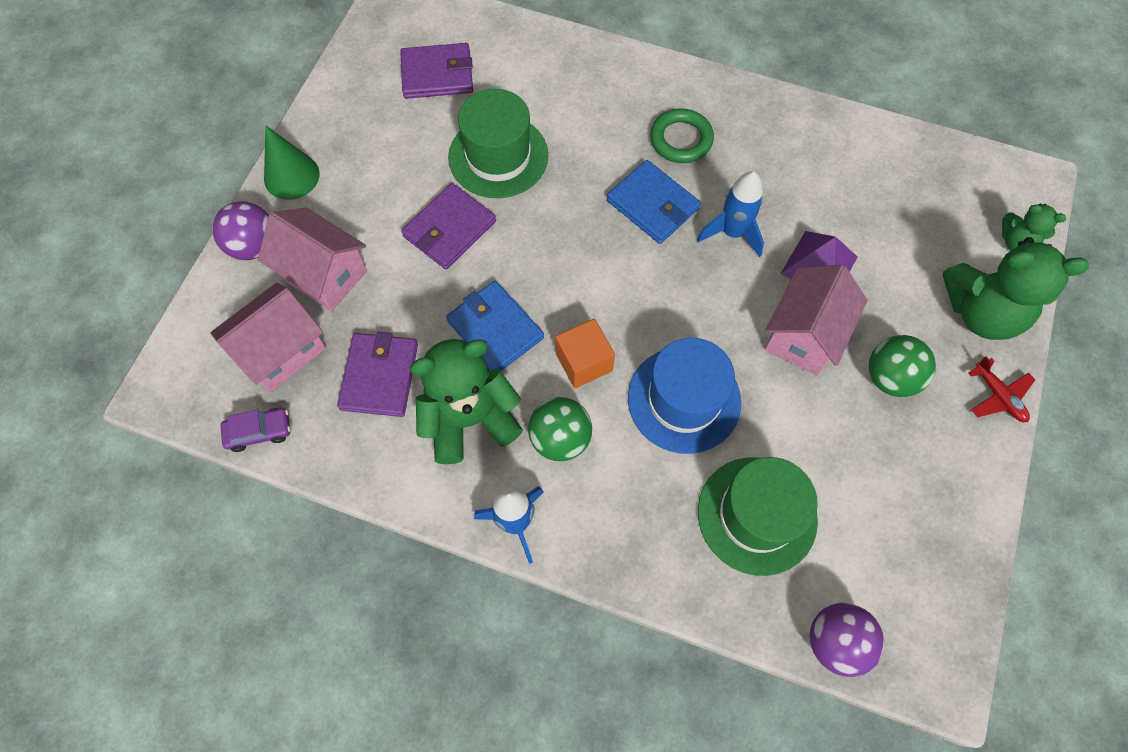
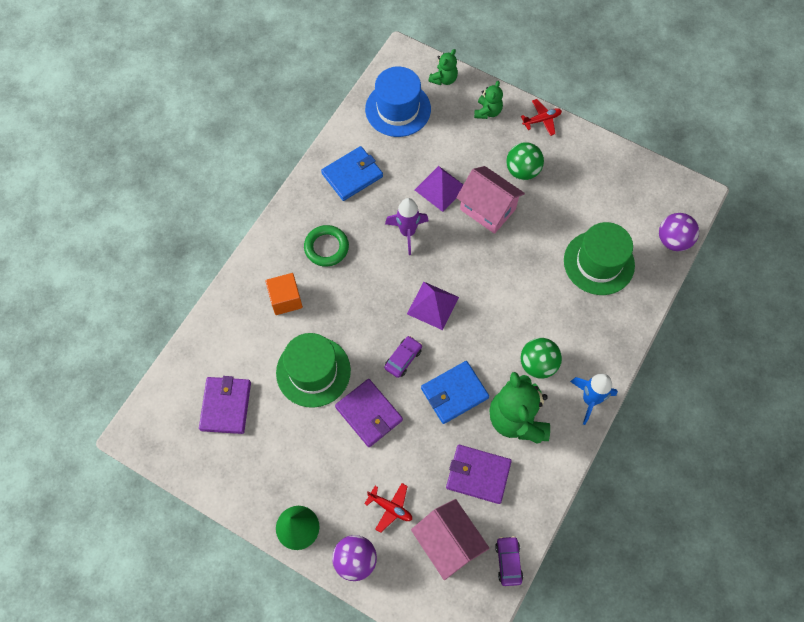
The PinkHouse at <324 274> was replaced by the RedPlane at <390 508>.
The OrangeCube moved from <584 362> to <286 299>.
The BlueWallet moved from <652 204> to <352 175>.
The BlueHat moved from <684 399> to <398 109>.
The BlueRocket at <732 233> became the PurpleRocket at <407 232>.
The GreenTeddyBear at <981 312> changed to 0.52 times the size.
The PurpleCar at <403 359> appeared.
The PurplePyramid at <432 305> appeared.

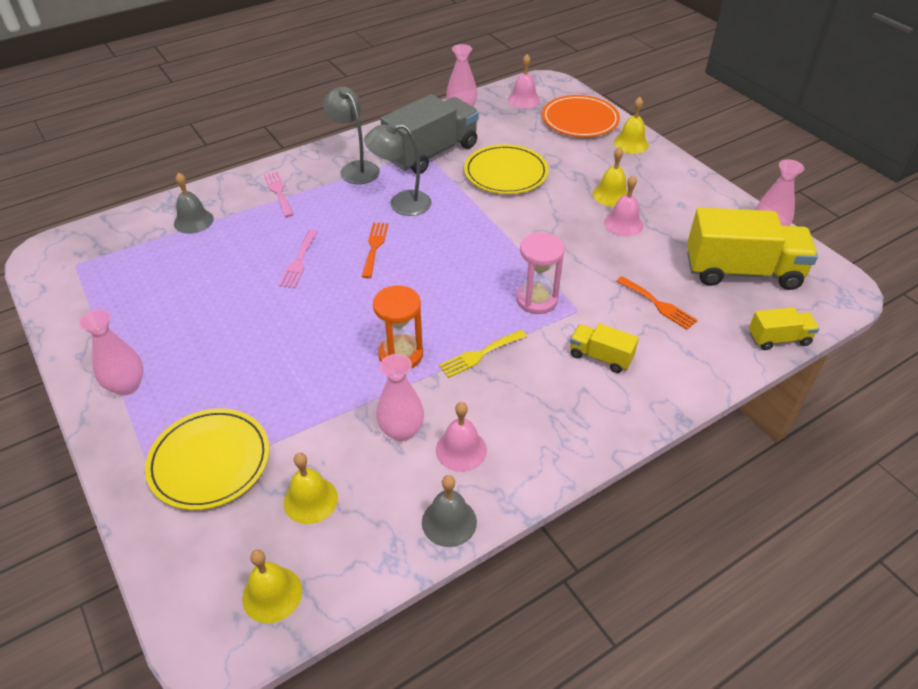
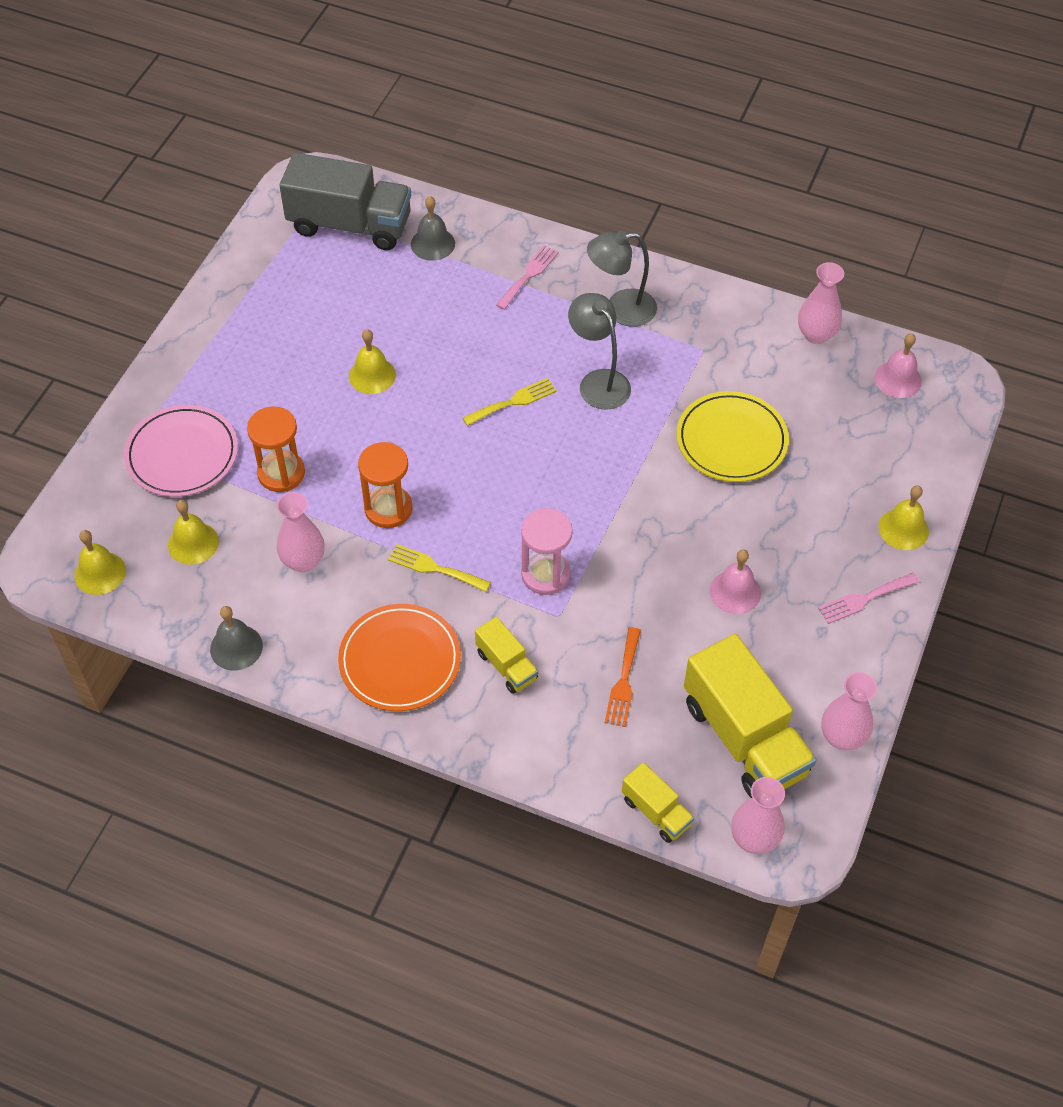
The PinkVase moved from <126 386> to <754 839>.
The YellowPlate at <210 461> became the PinkPlate at <182 454>.
The PinkFork moved from <299 261> to <864 599>.
The GreyLamp at <355 168> turned 120 degrees counterclockwise.
The OrangeFork at <374 247> became the YellowFork at <513 401>.
The GreyTruck moved from <431 153> to <350 225>.
The PinkBell at <461 450> disappeared.
The OrangePlate moved from <580 120> to <400 660>.
The YellowTruck at <600 357> turned 150 degrees clockwise.
The YellowBell moved from <611 195> to <372 375>.
The OrangeHourglass at <281 473> appeared.

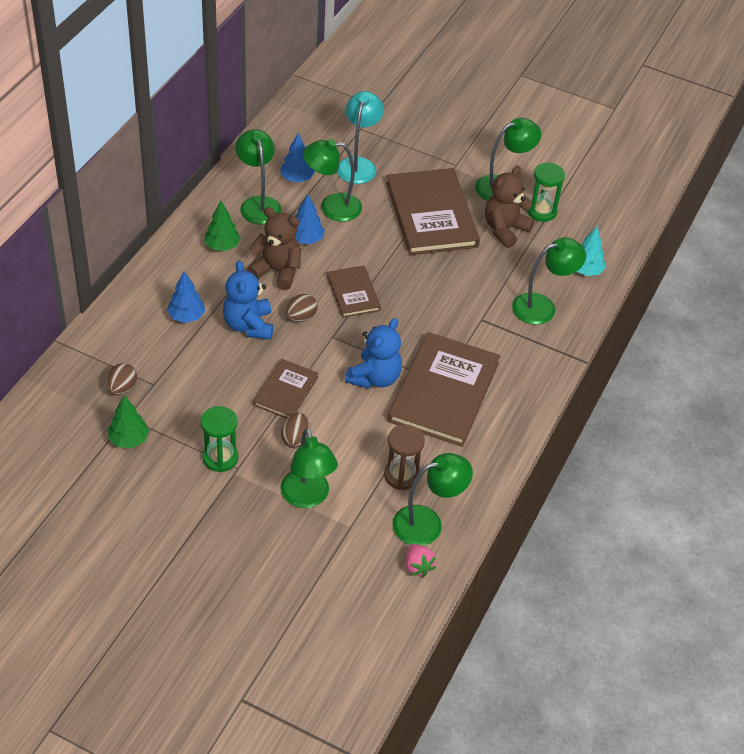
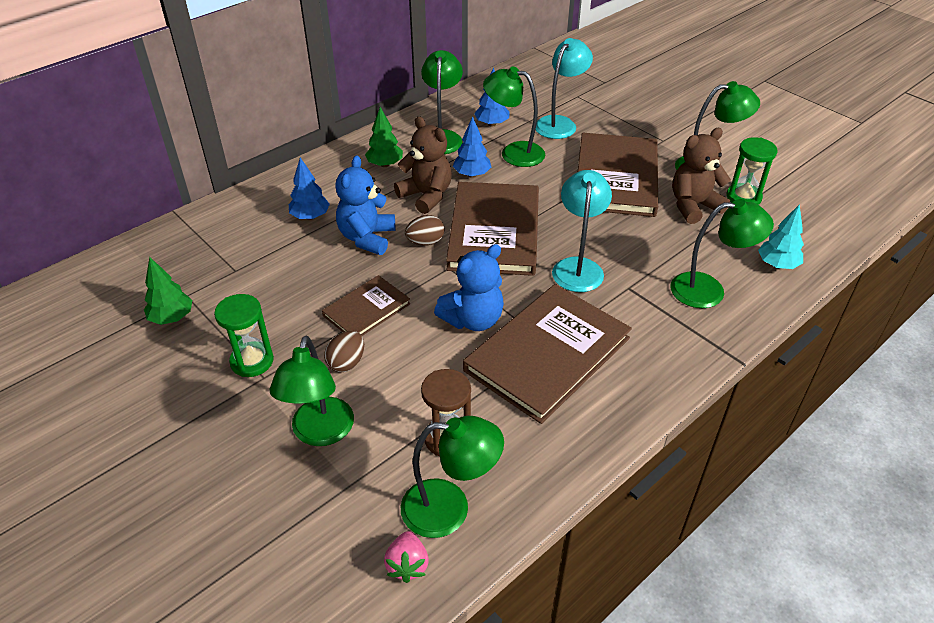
The BrownEgg at <122 388> disappeared.
The BrownBook at <353 293> changed to 1.89 times the size.
The TurquoiseLamp at <578 267> appeared.

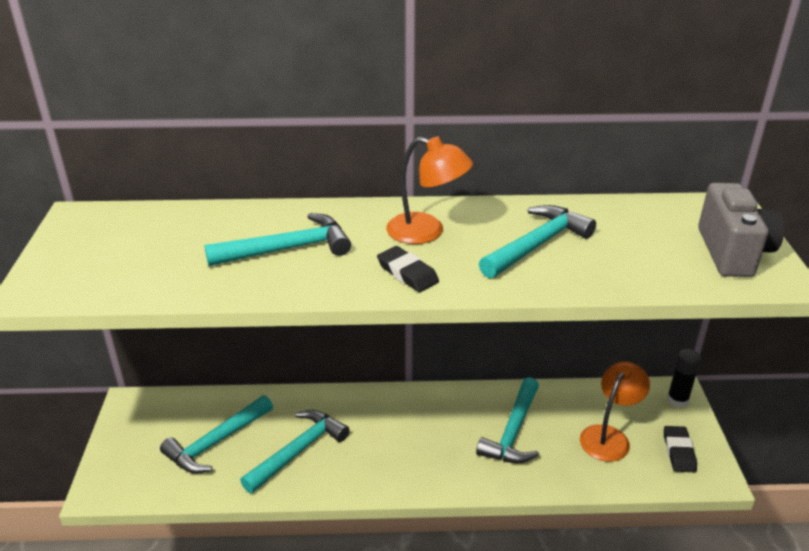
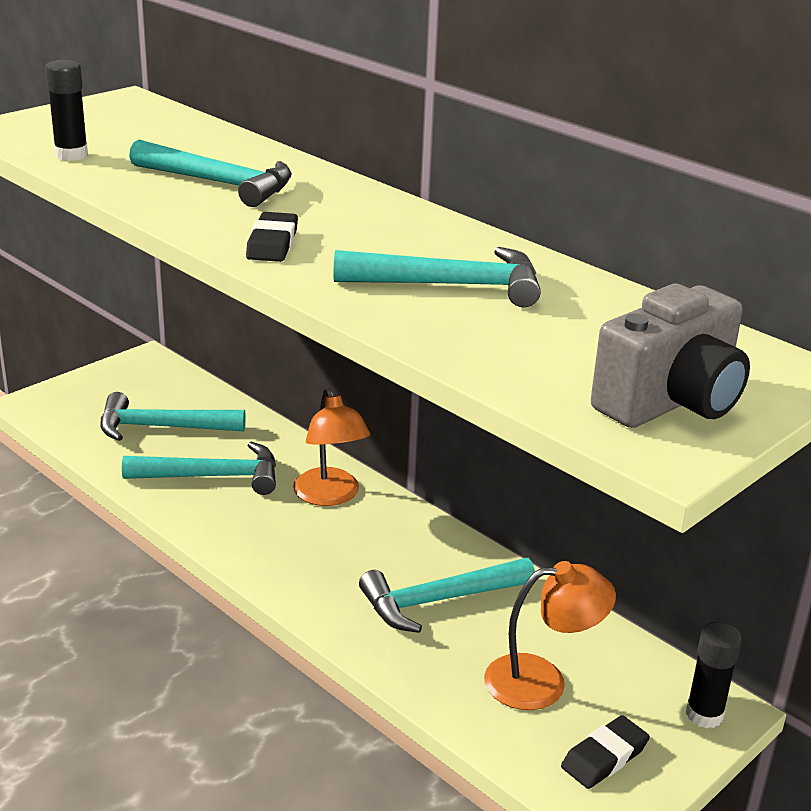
The OrangeLamp moved from <426 232> to <330 496>.
The BlackGlueStick at <71 155> appeared.

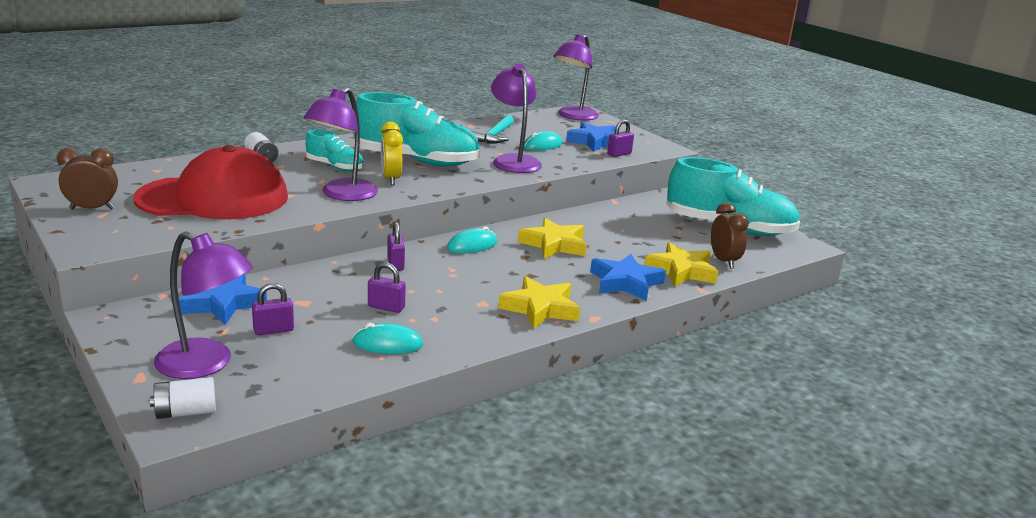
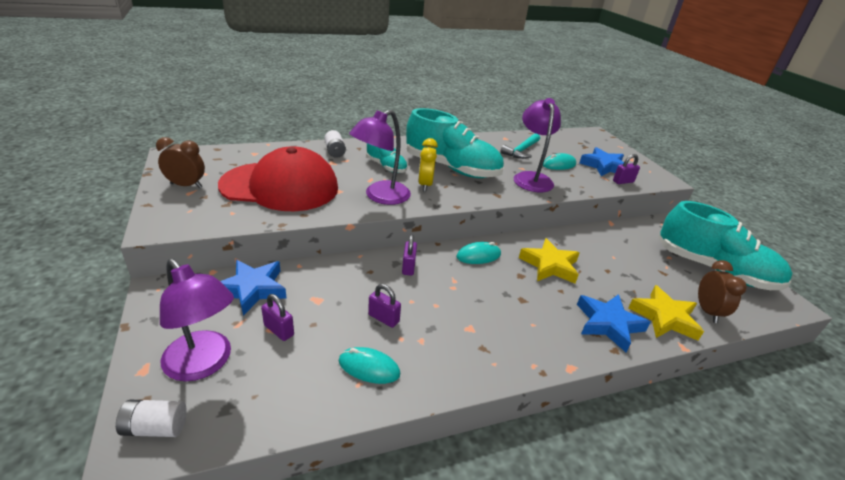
The PurplePadlock at <273 330> turned 45 degrees clockwise.
The YellowStar at <540 308> disappeared.
The PurpleLamp at <573 116> disappeared.

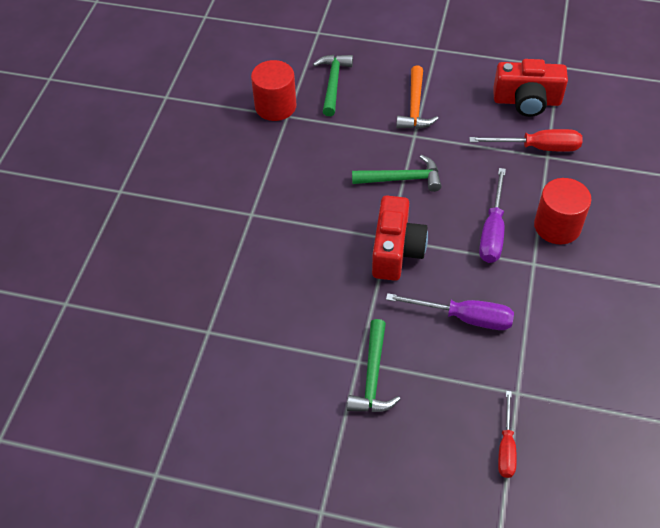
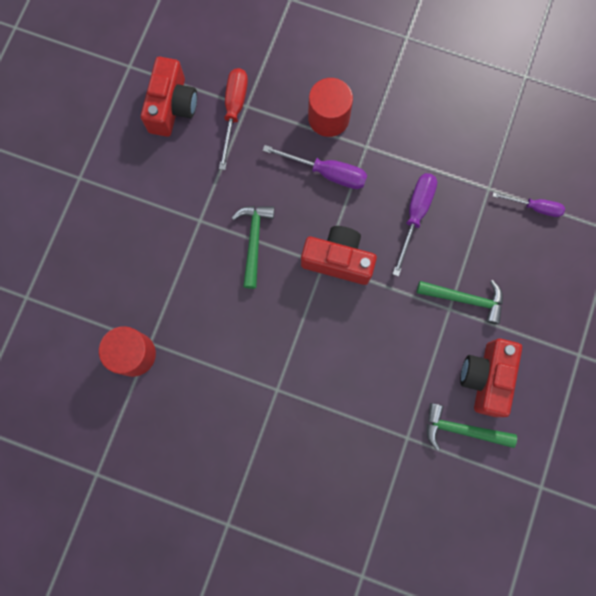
The GreenHammer moved from <333 83> to <461 429>.
The OrangeHammer at <415 107> disappeared.
The RedScrewdriver at <506 447> became the PurpleScrewdriver at <534 207>.
The RedCamera at <486 378> appeared.

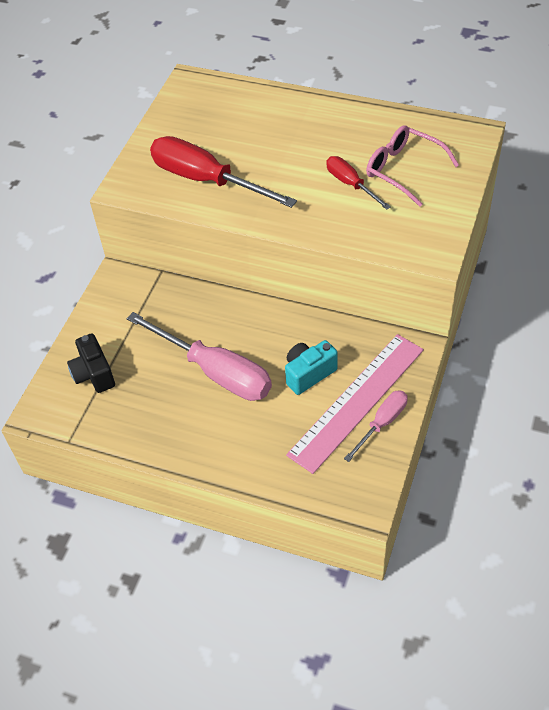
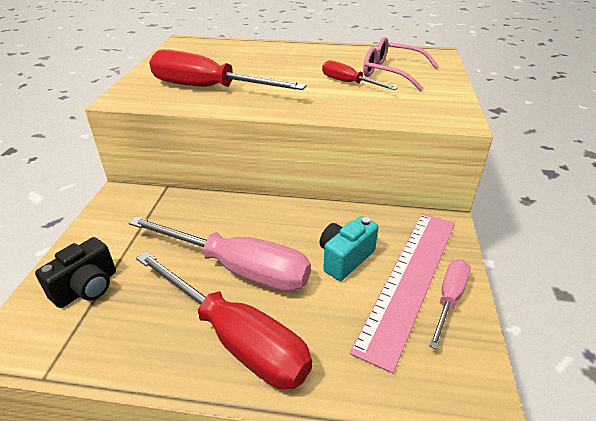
The BlackCamera at <94 374> turned 105 degrees counterclockwise.
The RedScrewdriver at <235 338> appeared.

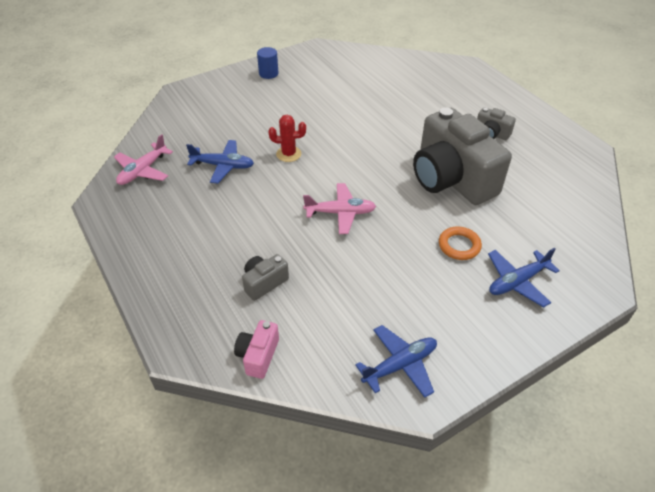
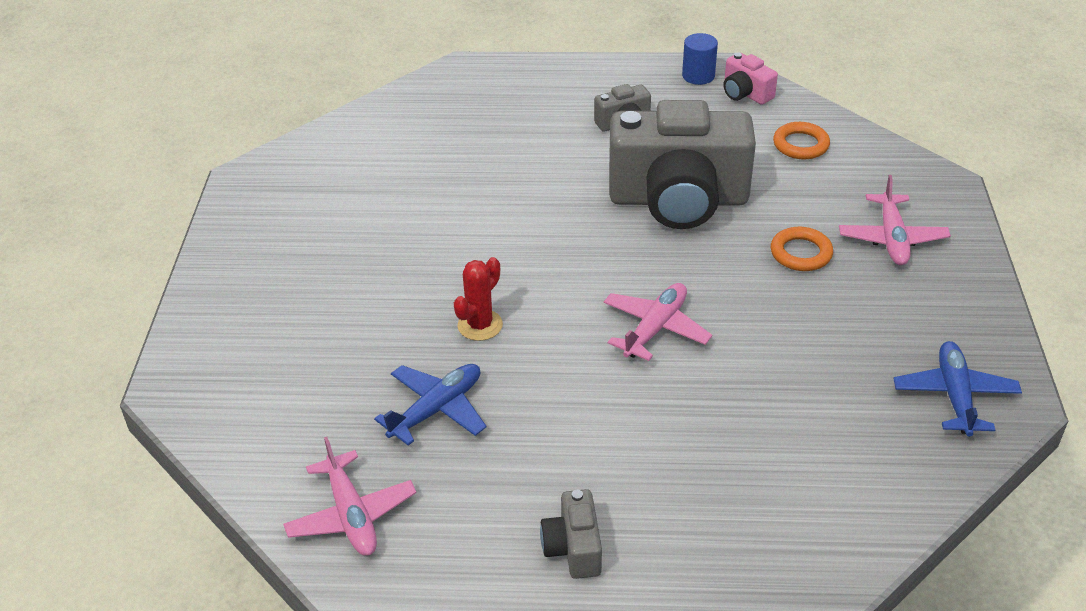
The PinkCamera moved from <258 355> to <745 93>.
The GreyCamera moved from <264 283> to <573 548>.
The BlueCylinder moved from <268 73> to <698 76>.
The BluePlane at <517 282> became the PinkPlane at <892 238>.
The OrangeRing at <800 145> appeared.

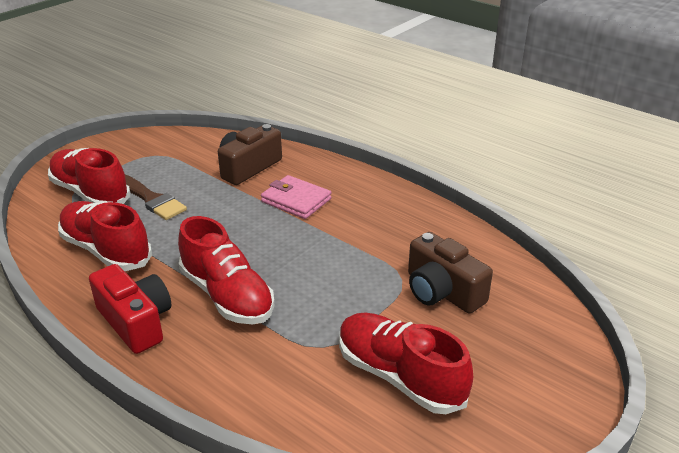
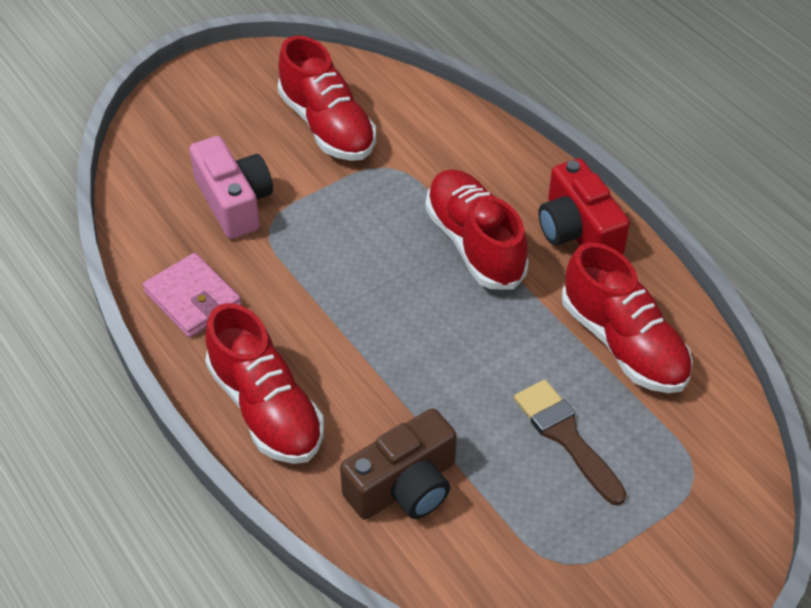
The RedShoe moved from <90 193> to <266 408>.
The PinkWallet moved from <296 200> to <193 299>.
The BrownCamera at <442 291> became the PinkCamera at <234 202>.

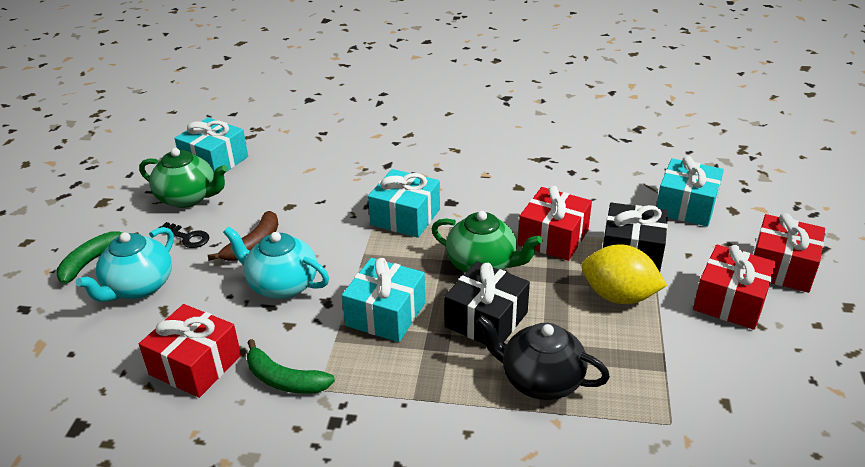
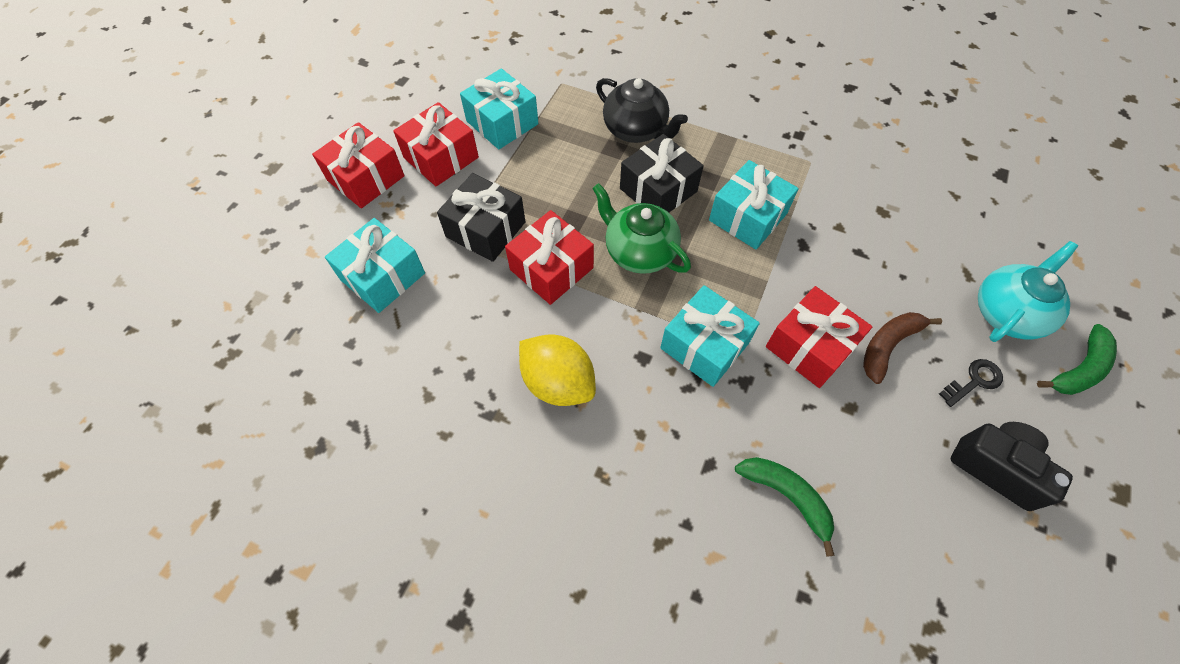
The GreenTeapot at <188 198> was replaced by the BlackCamera at <996 467>.
The RedGift moved from <195 365> to <809 347>.
The BlackKey at <187 237> turned 105 degrees clockwise.
The TurquoiseGift moved from <215 161> to <502 123>.
The TurquoiseTeapot at <282 285> disappeared.
The GreenBanana moved from <284 380> to <786 496>.
The YellowLemon moved from <618 296> to <558 382>.

